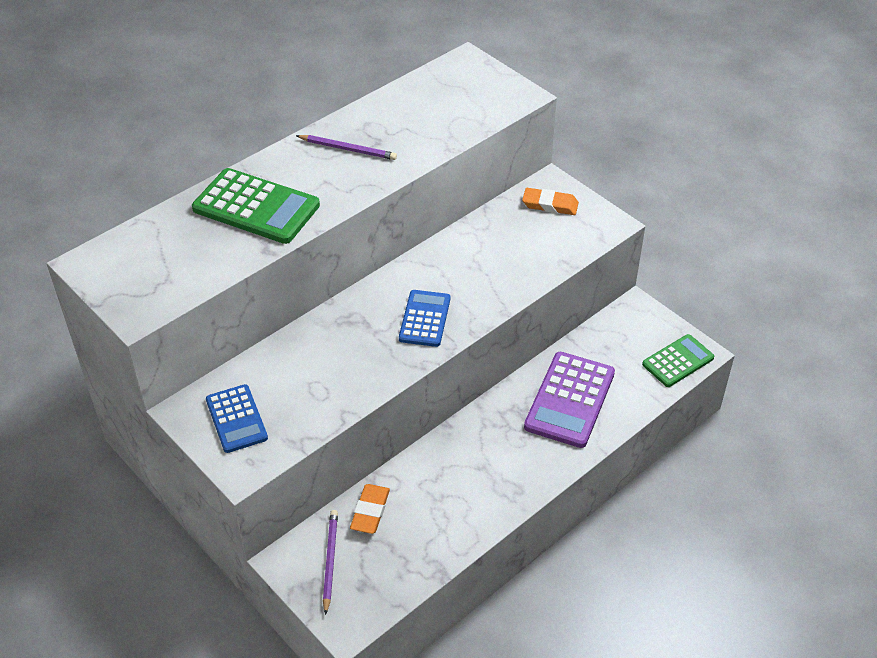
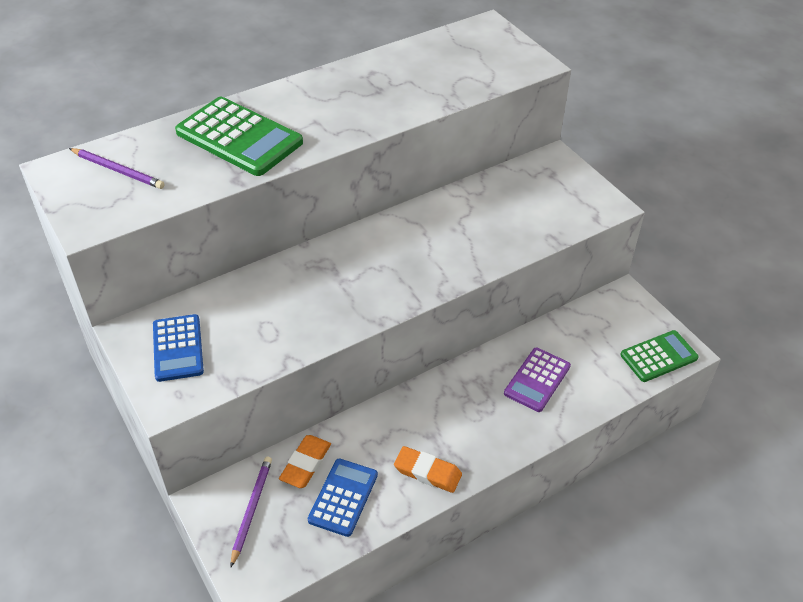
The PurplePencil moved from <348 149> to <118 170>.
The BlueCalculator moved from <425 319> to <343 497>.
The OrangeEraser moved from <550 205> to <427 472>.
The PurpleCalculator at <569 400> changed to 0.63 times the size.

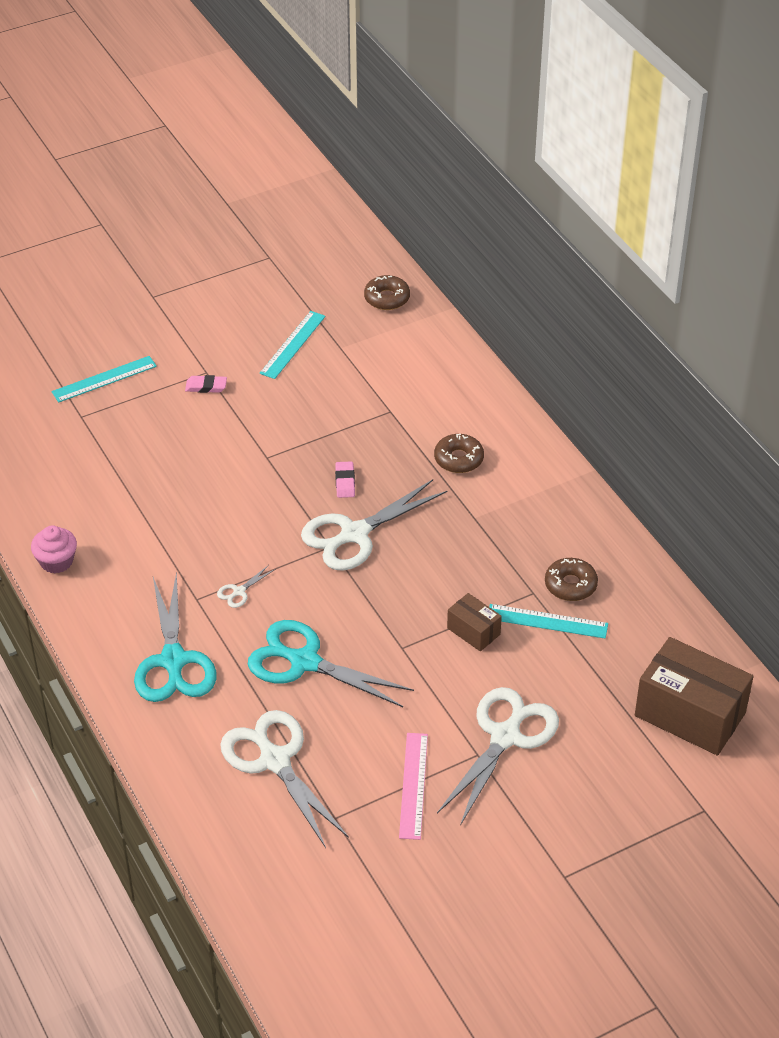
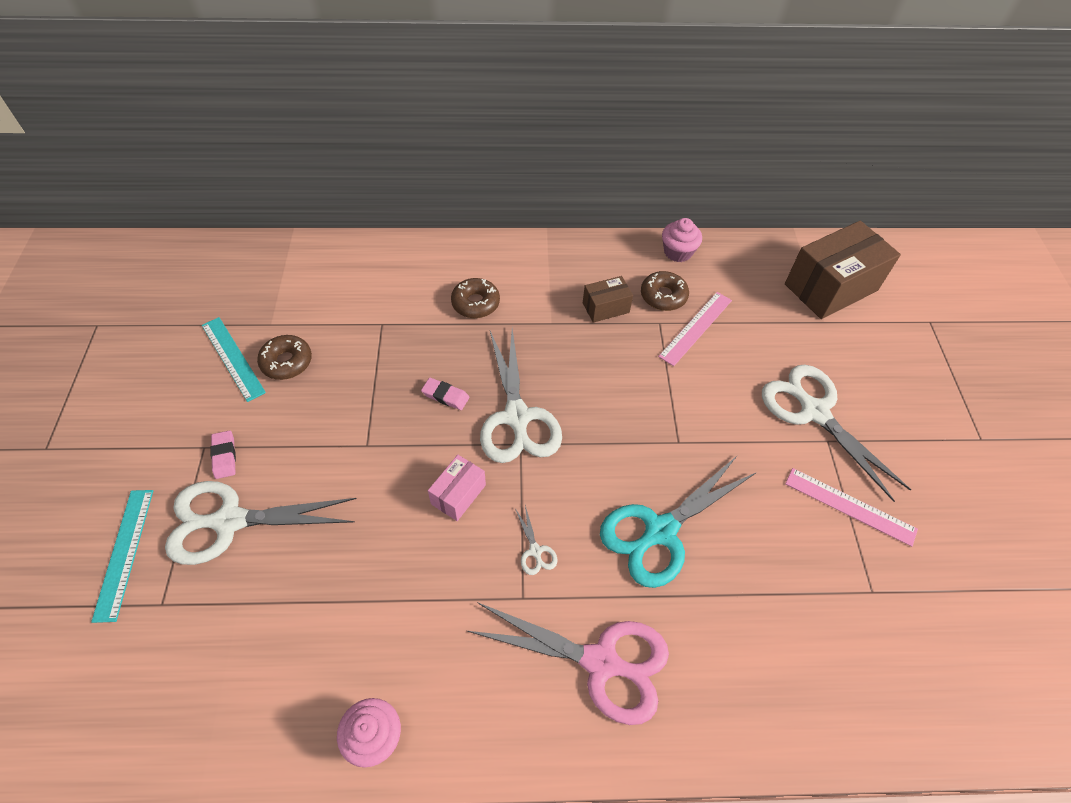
The TurquoiseScissors at <173 661> became the PinkScissors at <600 662>.
The PinkEraser at <206 386> turned 45 degrees counterclockwise.
The WhiteScissors moved from <275 761> to <230 521>.
The BrownDonut moved from <387 298> to <287 362>.
The BrownBox moved from <473 631> to <605 307>.
The TurquoiseRuler at <547 621> became the PinkRuler at <695 328>.
The PinkBox at <458 494> appeared.
The PinkCupcake at <677 252> appeared.

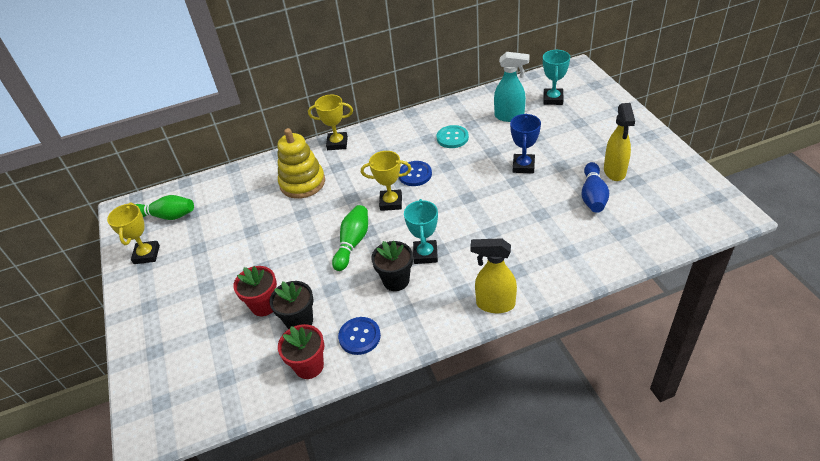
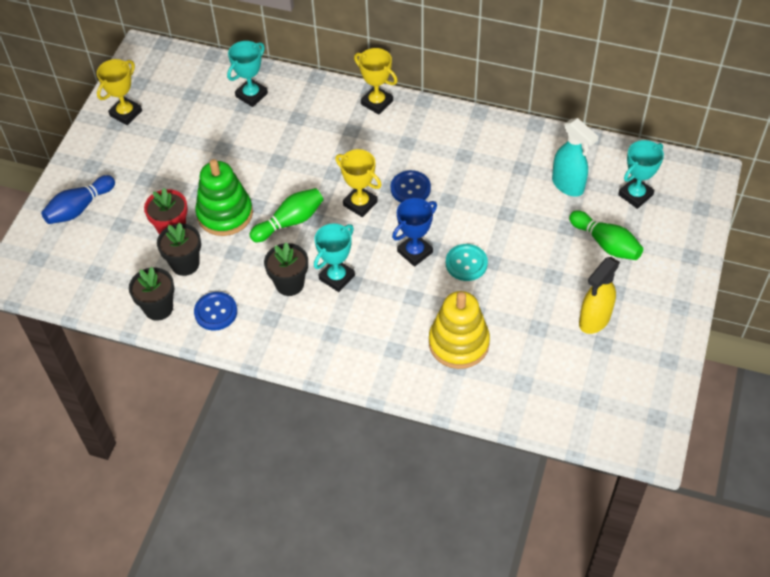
The GreenBowlingPin moved from <166 216> to <606 243>.
The YellowStackingToy moved from <302 183> to <458 343>.
The RedFlowerPot at <309 366> became the BlackFlowerPot at <158 308>.
The TurquoiseButton moved from <452 138> to <466 263>.
The YellowSprayBottle at <494 304> disappeared.
The BlueTrophy moved from <523 166> to <415 252>.
The BlueBowlingPin moved from <593 196> to <79 208>.
The GreenStackingToy at <225 214> appeared.
The TurquoiseTrophy at <251 95> appeared.

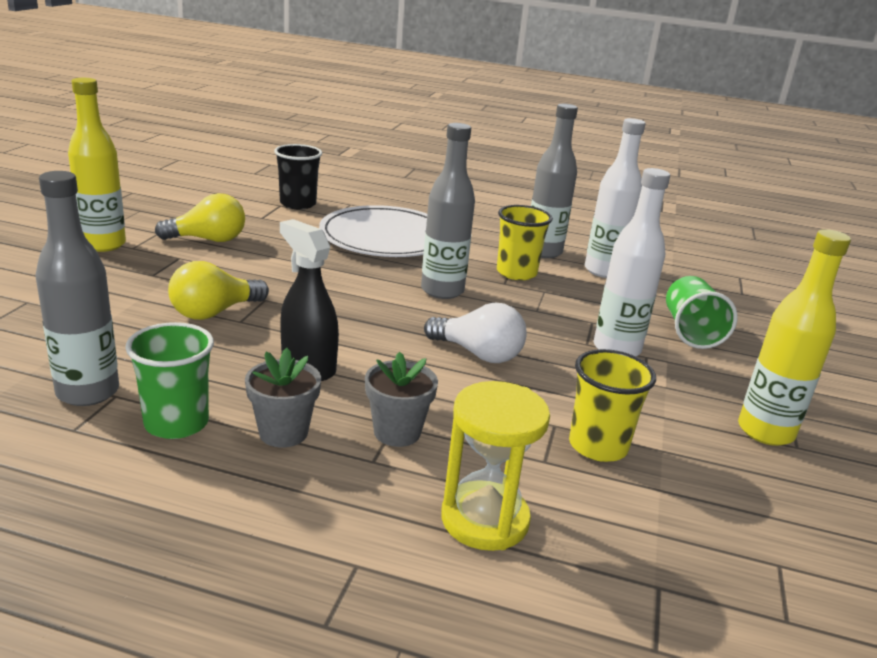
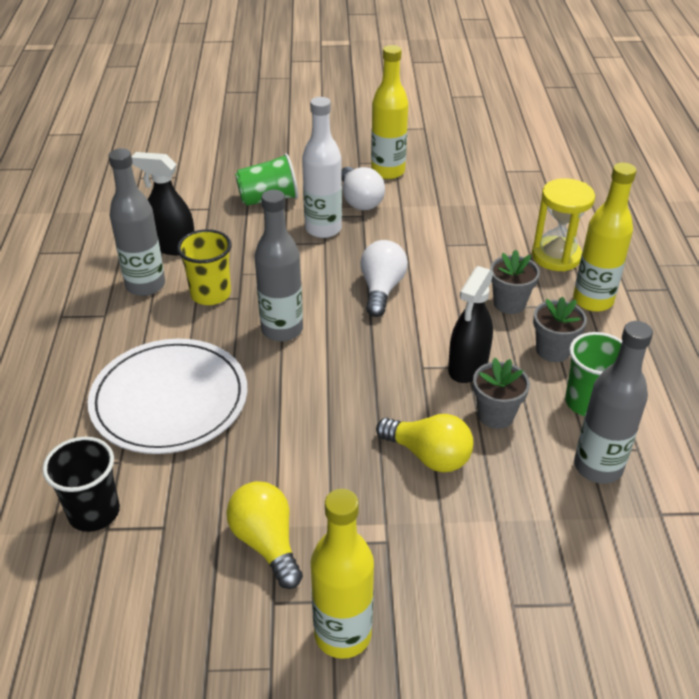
The YellowCup at <598 446> disappeared.
The WhiteBottle at <603 271> was replaced by the BlackSprayBottle at <173 246>.
The WhiteLightBulb at <359 200> appeared.
The GreyFlowerPot at <495 415> appeared.
The YellowBottle at <592 300> appeared.

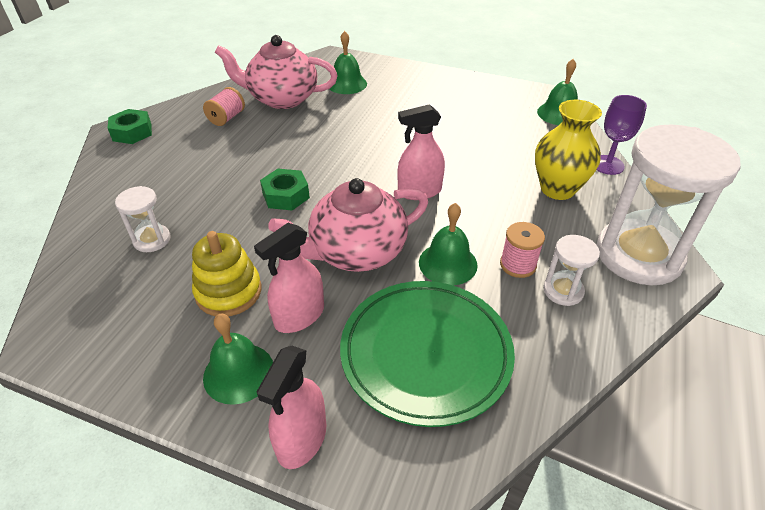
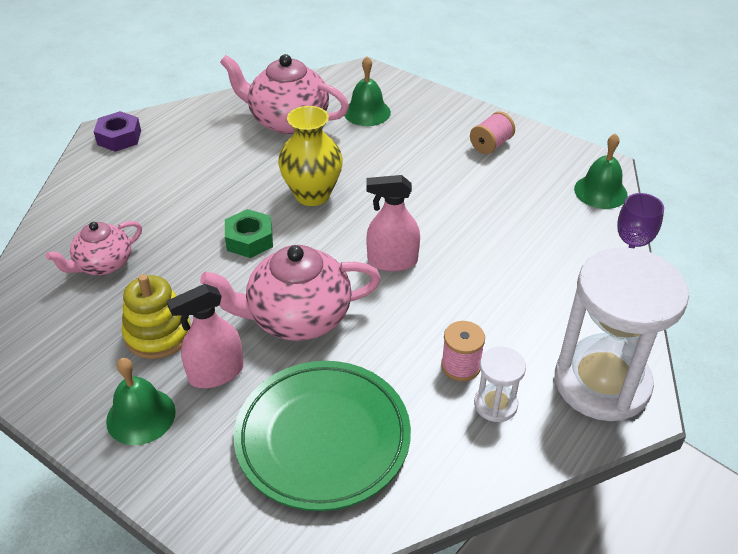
The GreenNut at <132 132> became the PurpleNut at <119 137>.
The WhiteHourglass at <152 240> was replaced by the PinkTeapot at <103 264>.
The PinkSpool moved from <226 118> to <491 145>.
The PinkSprayBottle at <302 439> disappeared.
The GreenBell at <448 263> disappeared.
The YellowVase moved from <557 189> to <312 194>.

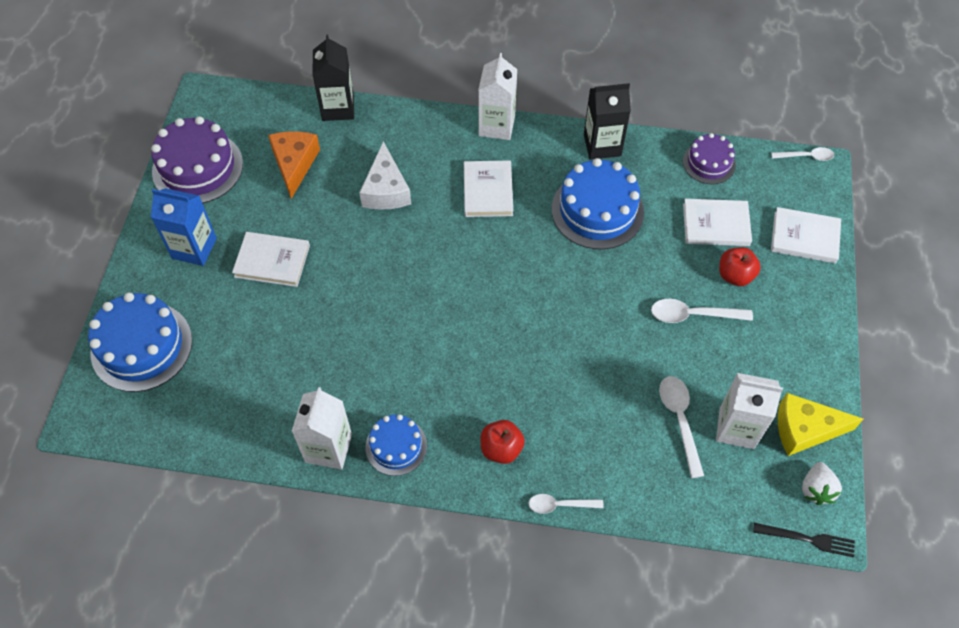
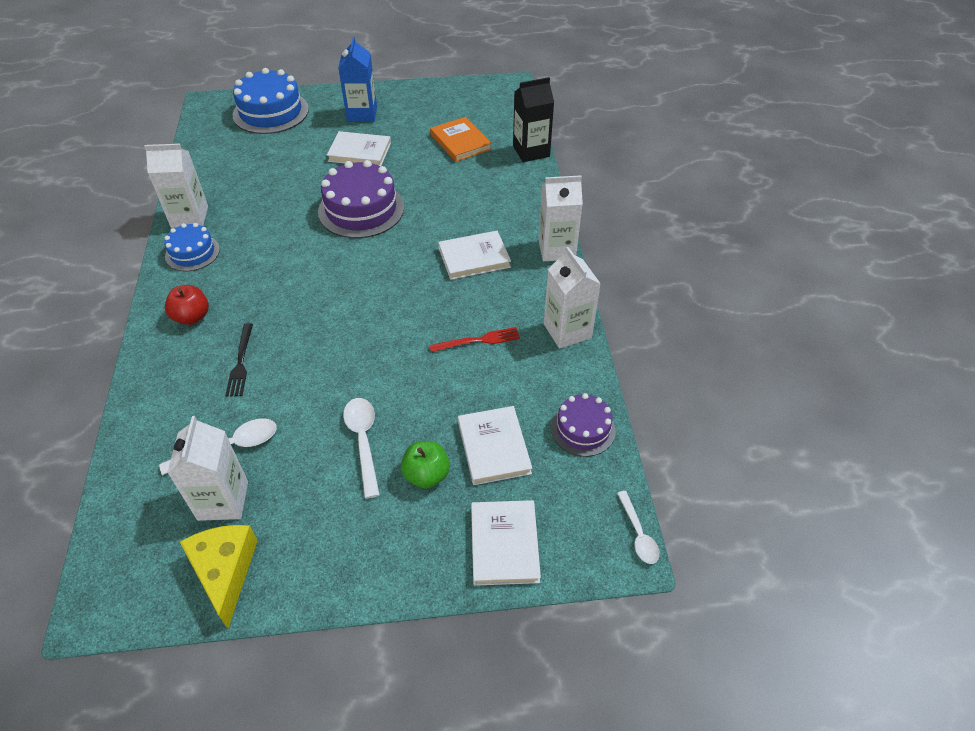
The PurpleCake moved from <197 167> to <361 209>.
The WhiteBook at <272 261> turned 75 degrees counterclockwise.
The OrangeCheese at <294 164> was replaced by the OrangeBook at <460 142>.
The WhiteCheese at <386 190> disappeared.
The WhiteSpoon at <559 505> disappeared.
The BlueCake at <597 210> was replaced by the RedFork at <478 340>.
The BlackCarton at <602 145> became the WhiteCarton at <567 331>.
The RedApple at <735 275> became the GreenApple at <426 475>.
The BlackFork moved from <808 539> to <240 362>.
The WhiteStrawberry at <816 489> disappeared.

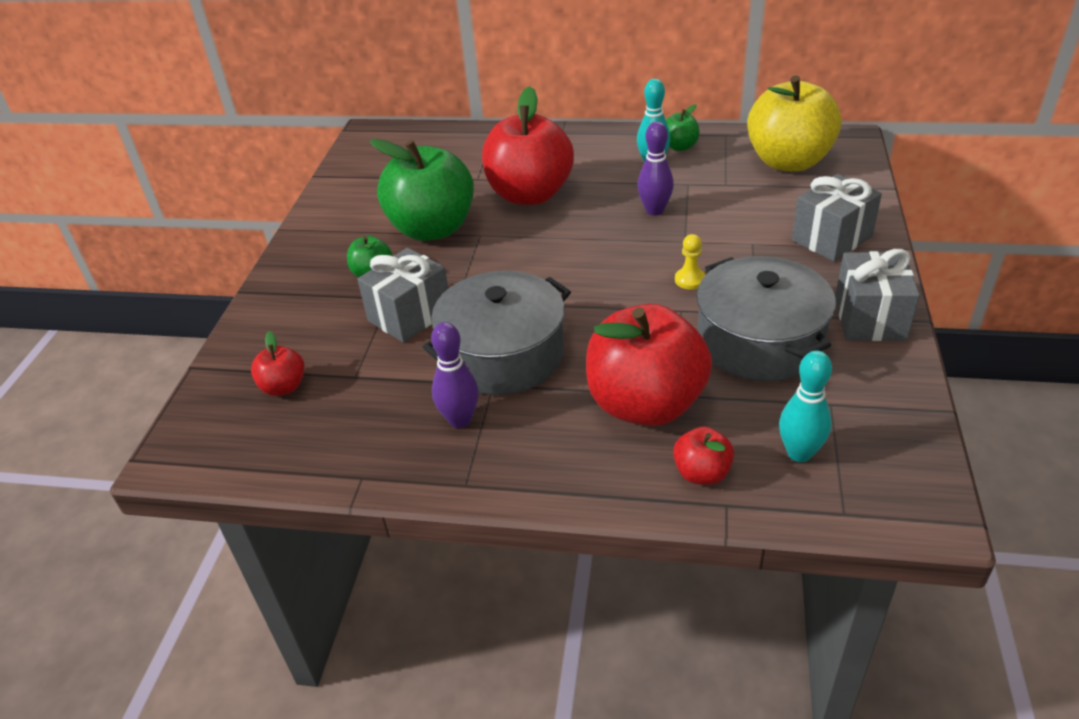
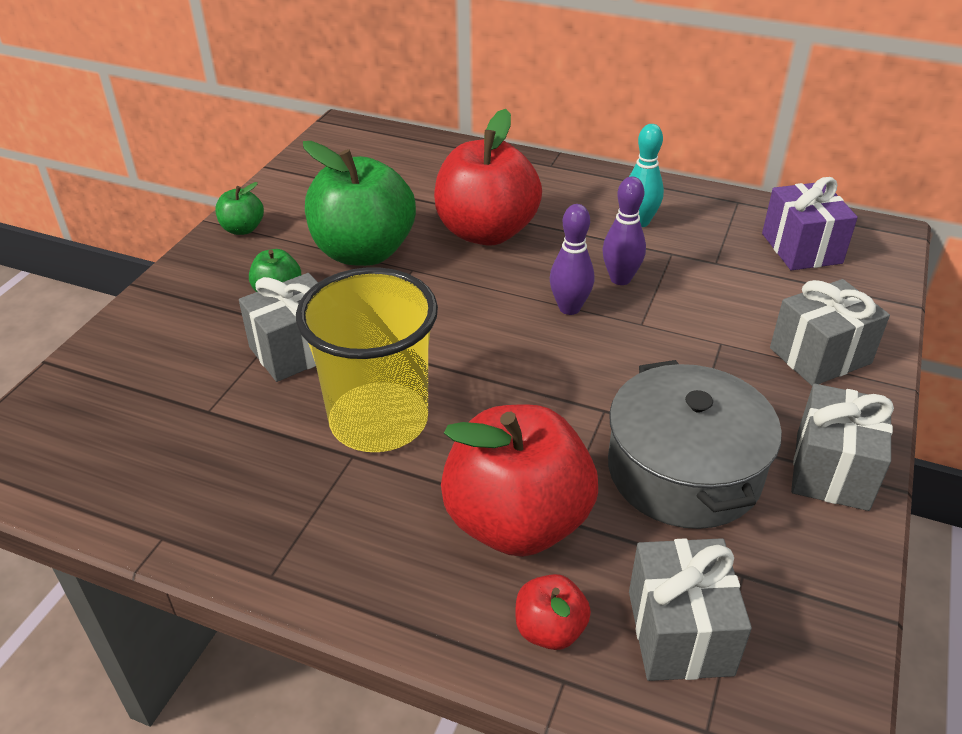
The RedApple at <283 387> disappeared.
The GreyPot at <503 354> was replaced by the YellowCup at <379 421>.
The PurpleBowlingPin moved from <460 420> to <569 308>.
The GreenApple moved from <679 147> to <242 229>.
The YellowPawn at <690 280> disappeared.
The YellowApple at <788 161> was replaced by the PurpleGift at <801 248>.
The TurquoiseBowlingPin at <799 453> was replaced by the GreyGift at <679 632>.

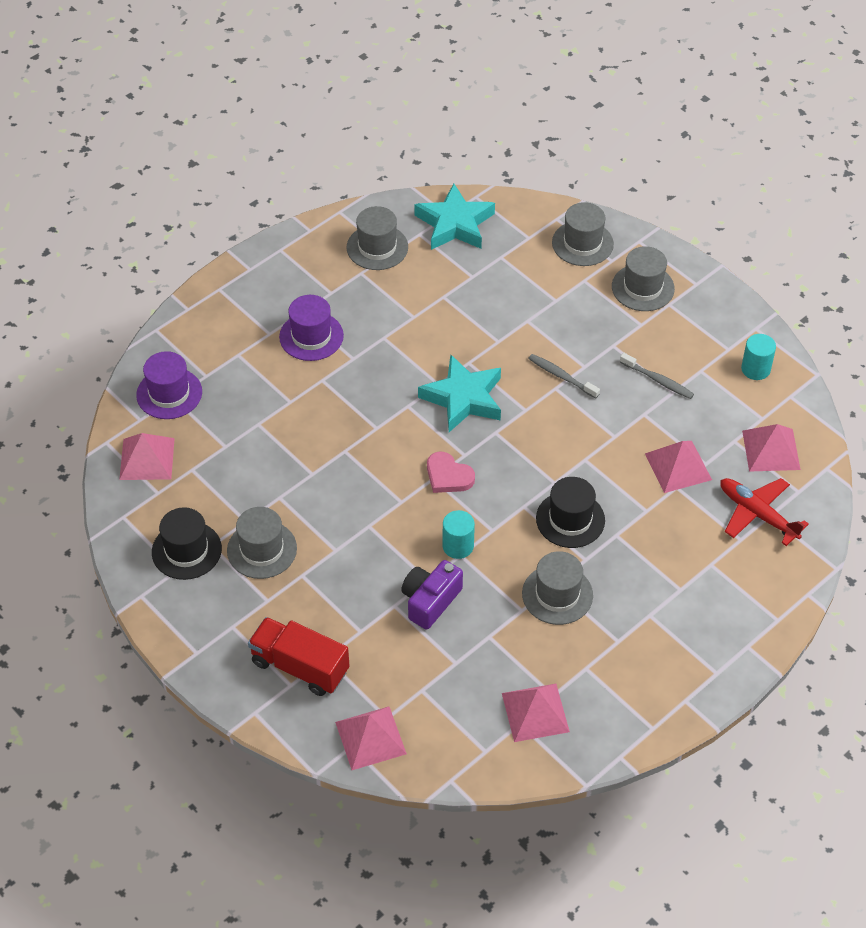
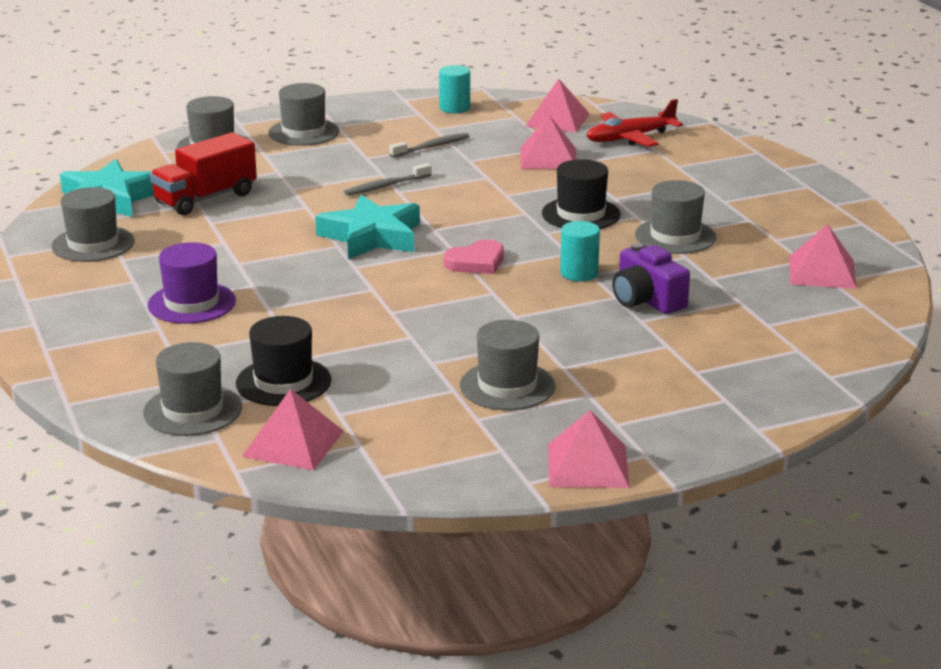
The PurpleHat at <169 393> became the GreyHat at <192 410>.
The BlackHat moved from <186 550> to <283 382>.
The RedTruck moved from <300 667> to <205 198>.
The PinkPyramid moved from <370 738> to <588 465>.

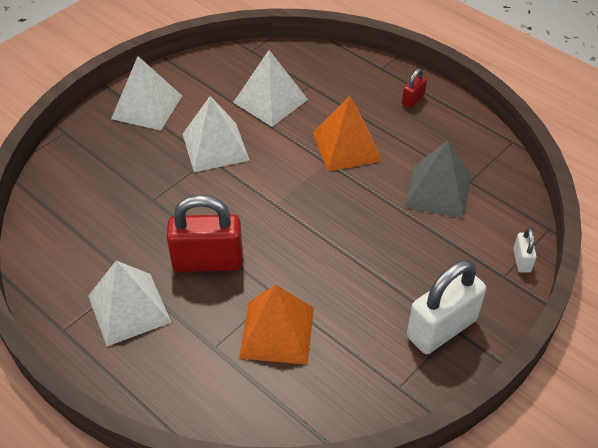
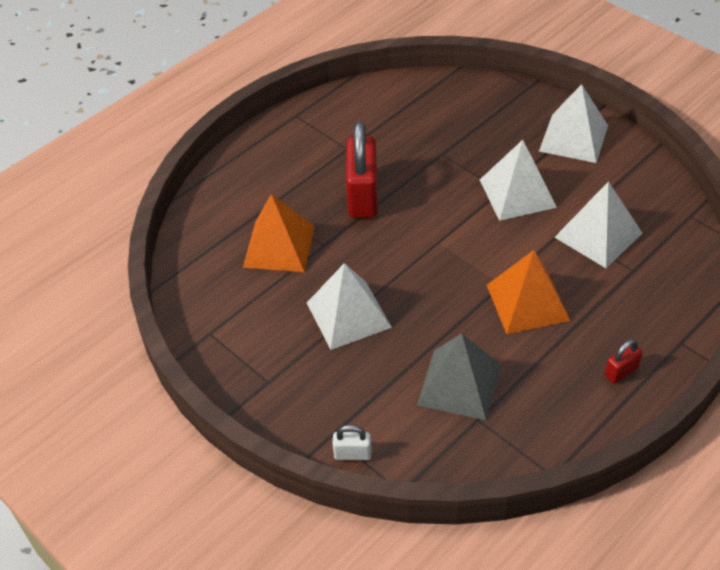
The WhitePyramid moved from <129 309> to <348 315>.
The RedPadlock at <413 99> turned 75 degrees counterclockwise.
The WhitePadlock at <441 328> disappeared.

